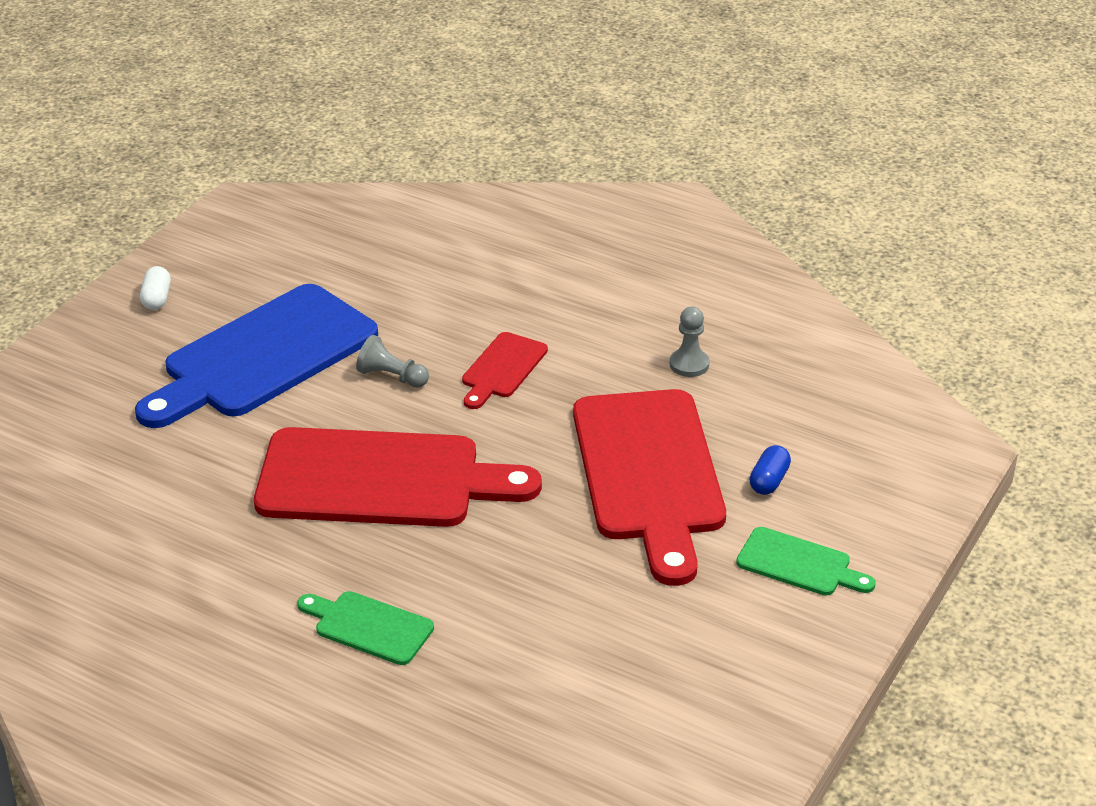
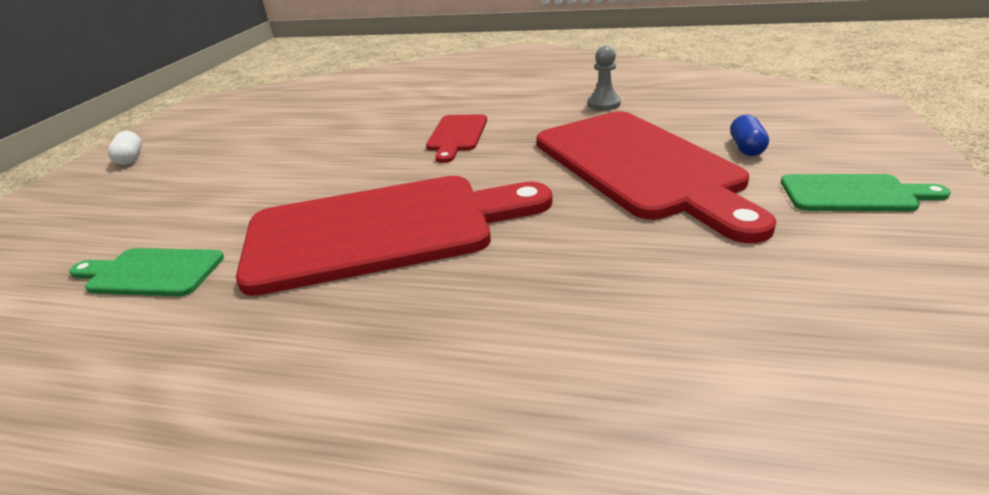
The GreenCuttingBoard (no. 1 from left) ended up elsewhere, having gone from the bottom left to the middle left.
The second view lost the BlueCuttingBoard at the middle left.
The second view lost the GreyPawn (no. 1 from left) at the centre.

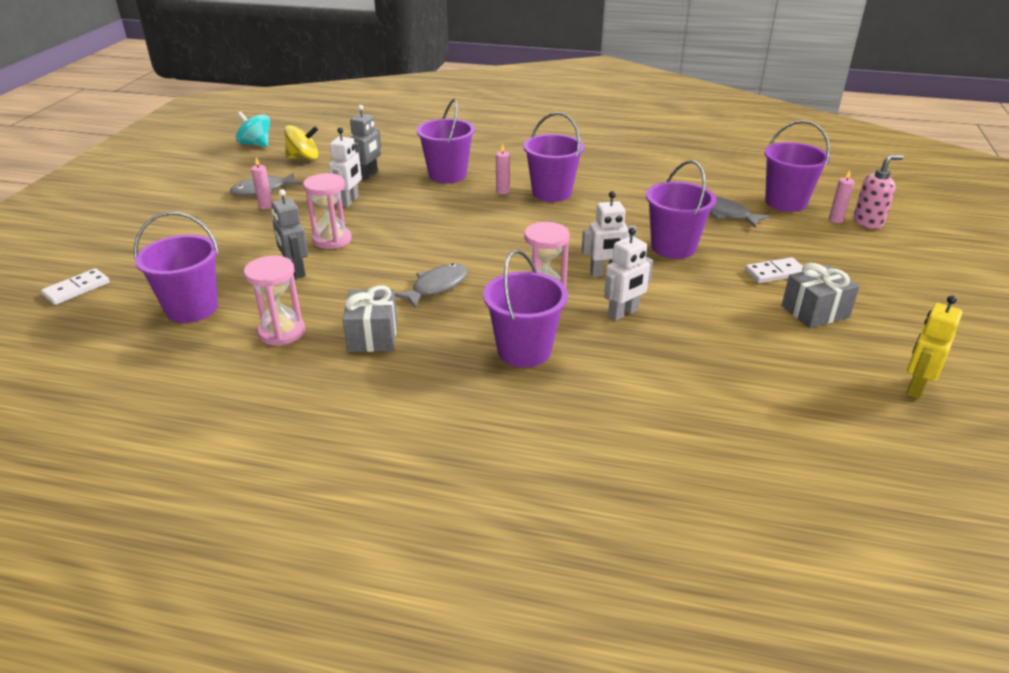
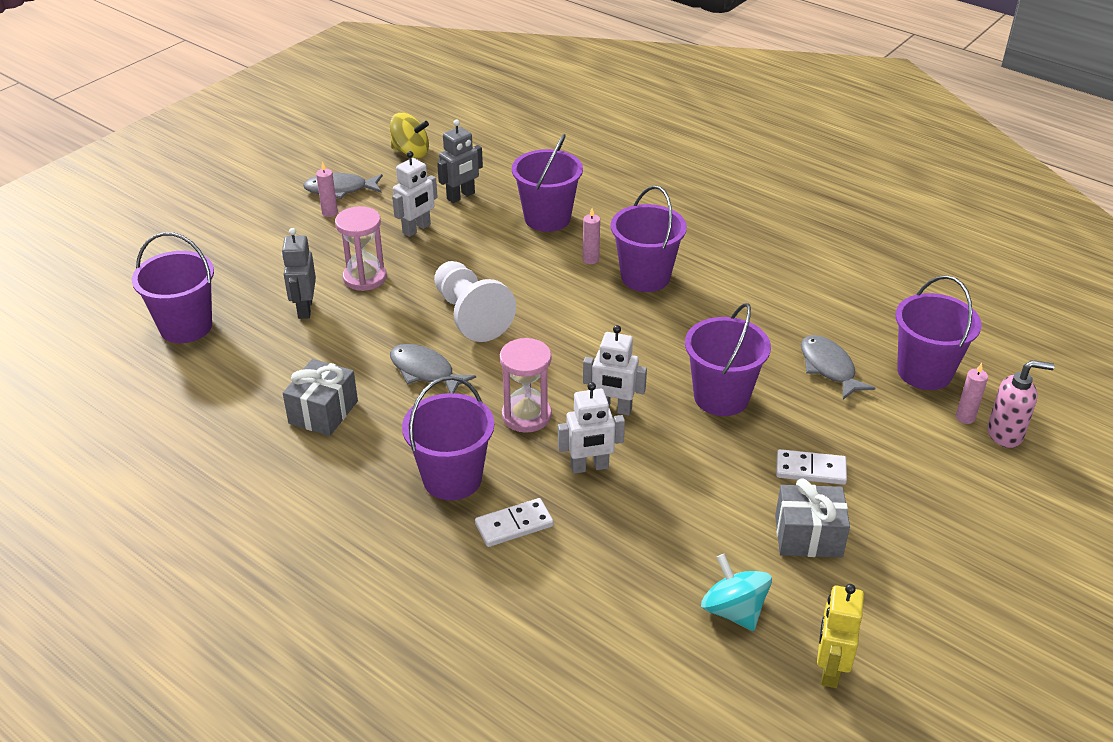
The GreyFish (no. 2 from left) at the centre ended up facing another way, 120 degrees counterclockwise from before.
The second view gained the WhitePawn at the centre.
The WhiteDomino (no. 1 from left) ended up elsewhere, having gone from the middle left to the bottom centre.
The TurquoiseSpinningTop ended up elsewhere, having gone from the top left to the bottom centre.
The YellowRobot at the middle right ended up facing another way, 45 degrees counterclockwise from before.
The second view lost the PinkHourglass (no. 1 from left) at the middle left.

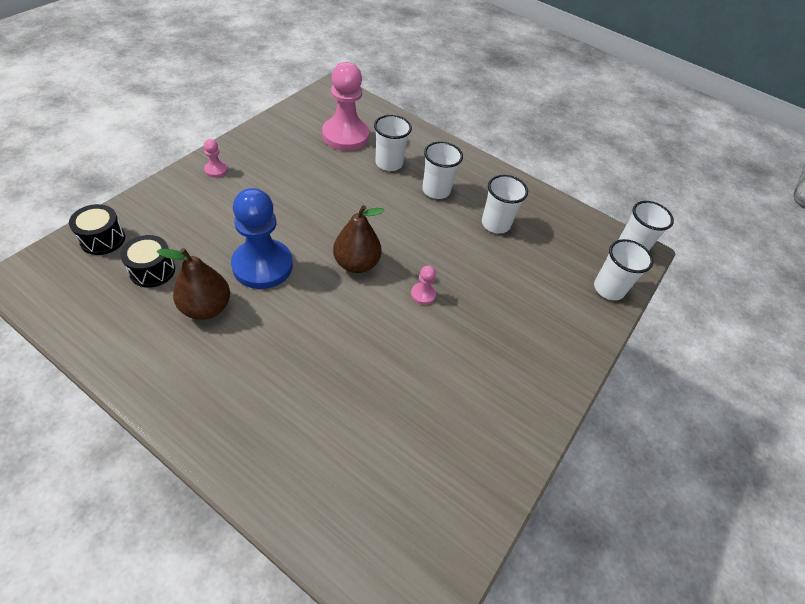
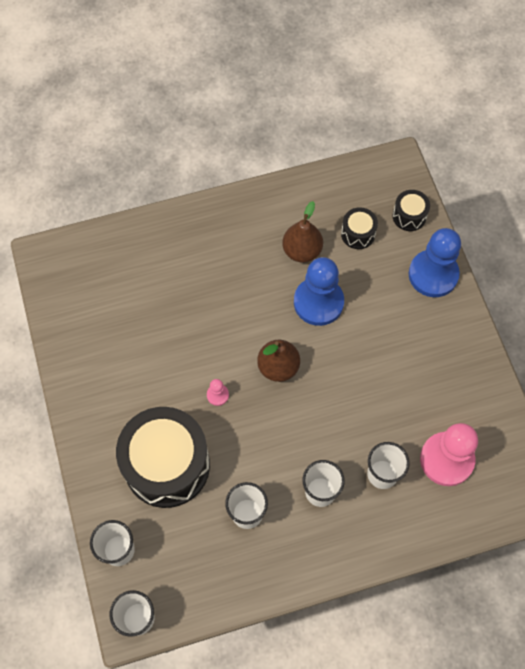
The second view gained the BlackDrum (no. 1 from left) at the bottom left.
The second view gained the BluePawn (no. 2 from left) at the middle right.
The second view lost the PinkPawn (no. 1 from left) at the top left.

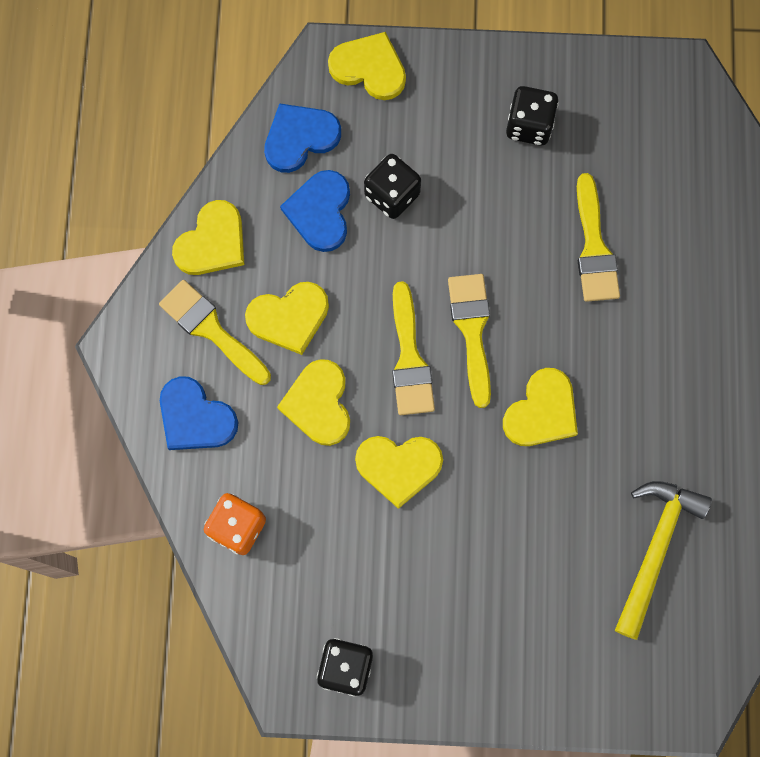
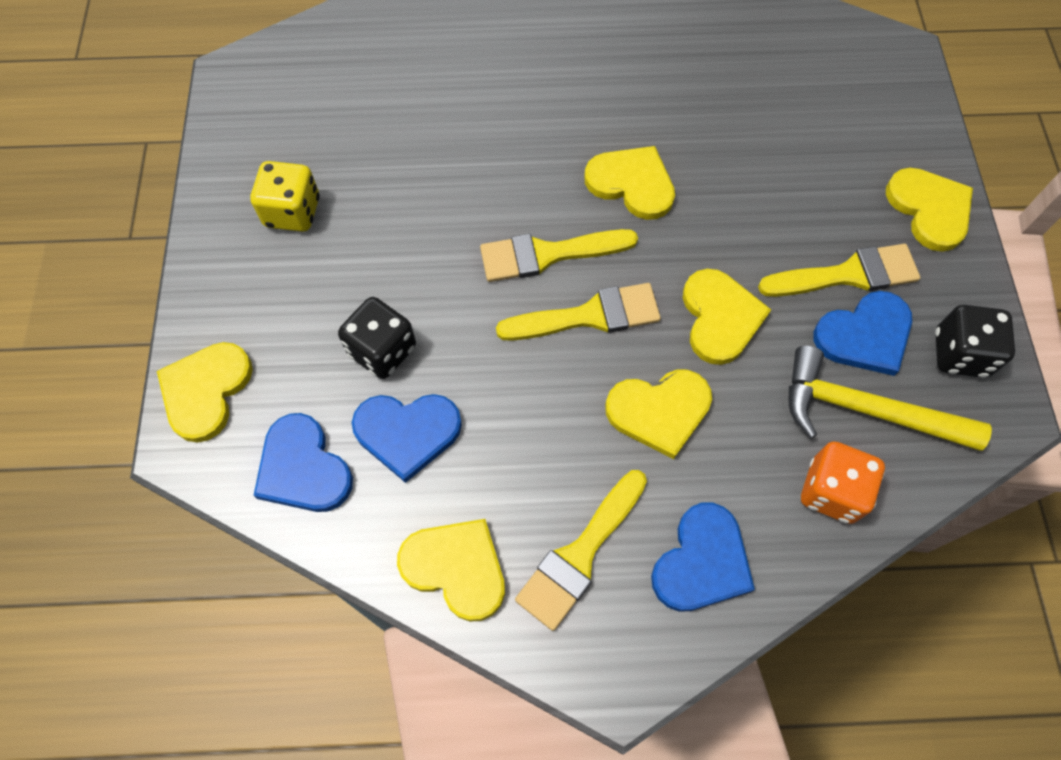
What was the BlackDice (no. 3 from left) at the top right turned into the YellowDice at the top left.
The YellowBrush (no. 4 from left) ended up elsewhere, having gone from the top right to the middle right.
The YellowHammer ended up elsewhere, having gone from the bottom right to the middle right.
The second view gained the BlueHeart (no. 4 from left) at the middle right.
The YellowHeart (no. 2 from left in the first image) ended up elsewhere, having gone from the centre to the top right.

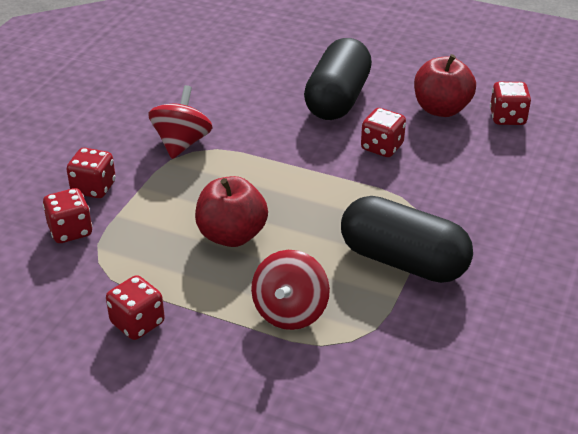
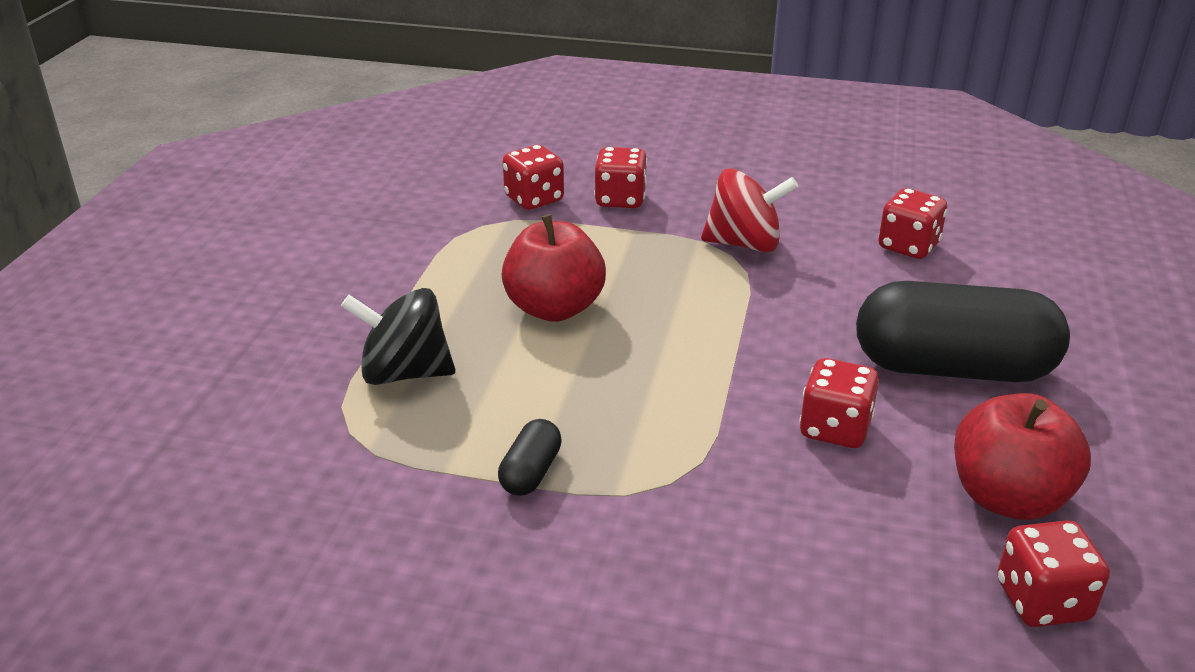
What was the RedSpinningTop (no. 2 from left) at the bottom centre turned into the BlackSpinningTop at the middle left.
The size of the BlackCapsule (no. 2 from left in the first image) at the middle right changed by a factor of 0.42.
The RedDice (no. 3 from left in the first image) ended up elsewhere, having gone from the bottom left to the top right.

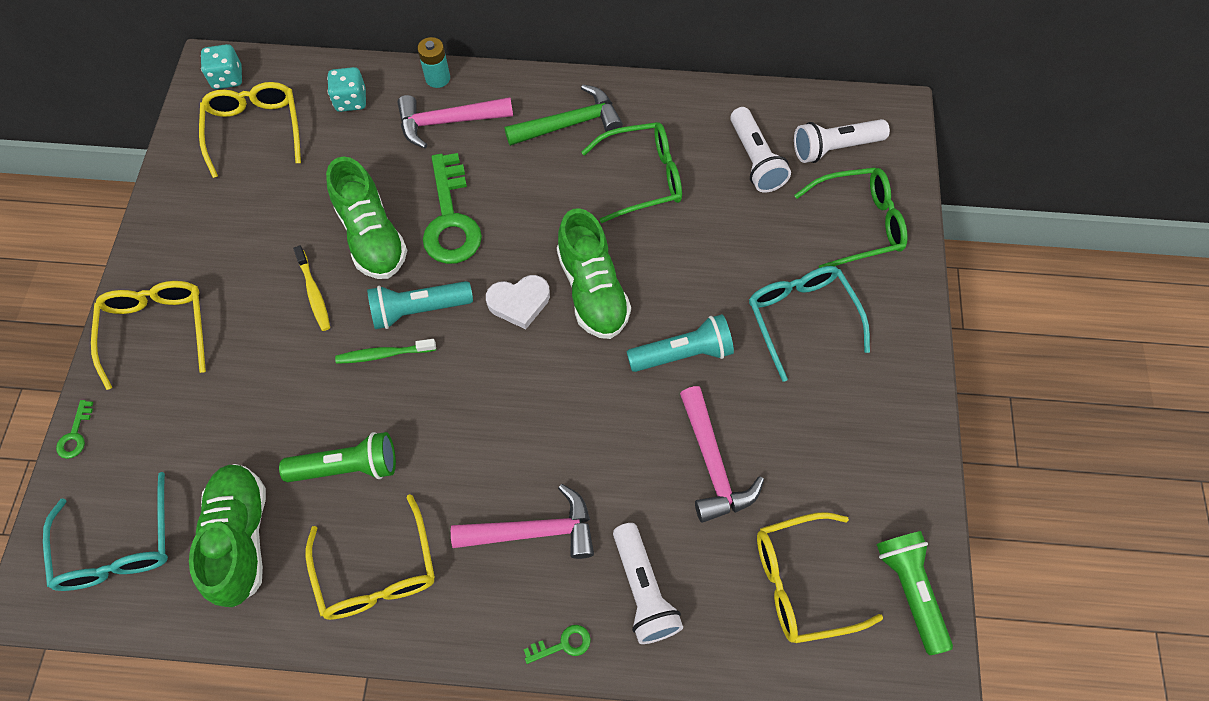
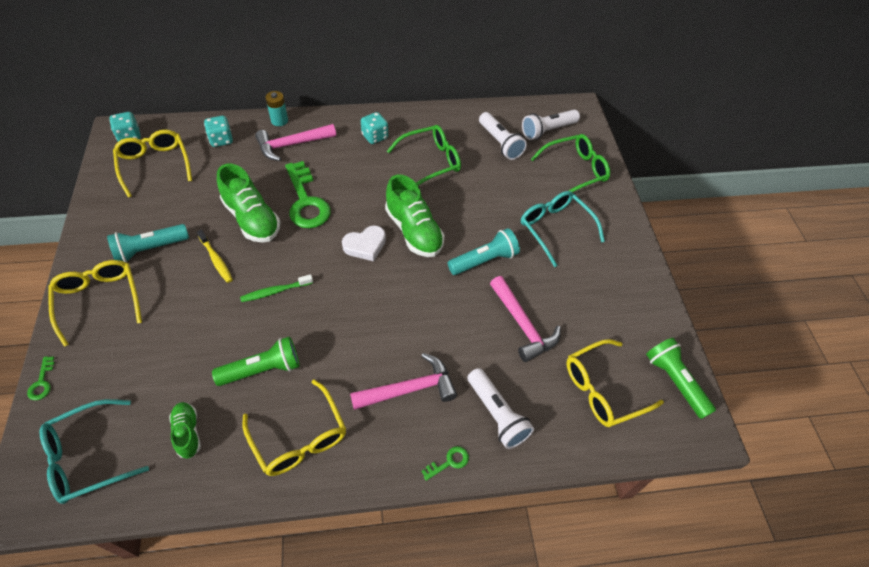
The TurquoiseGlasses (no. 1 from left) at the bottom left ended up facing another way, 90 degrees clockwise from before.
The TurquoiseFlashlight (no. 1 from left) ended up elsewhere, having gone from the centre to the middle left.
The size of the GreenShoe (no. 1 from left) at the bottom left changed by a factor of 0.55.
Where the GreenHammer stood at the top centre, the TurquoiseDice (no. 3 from left) came to stand at the top centre.

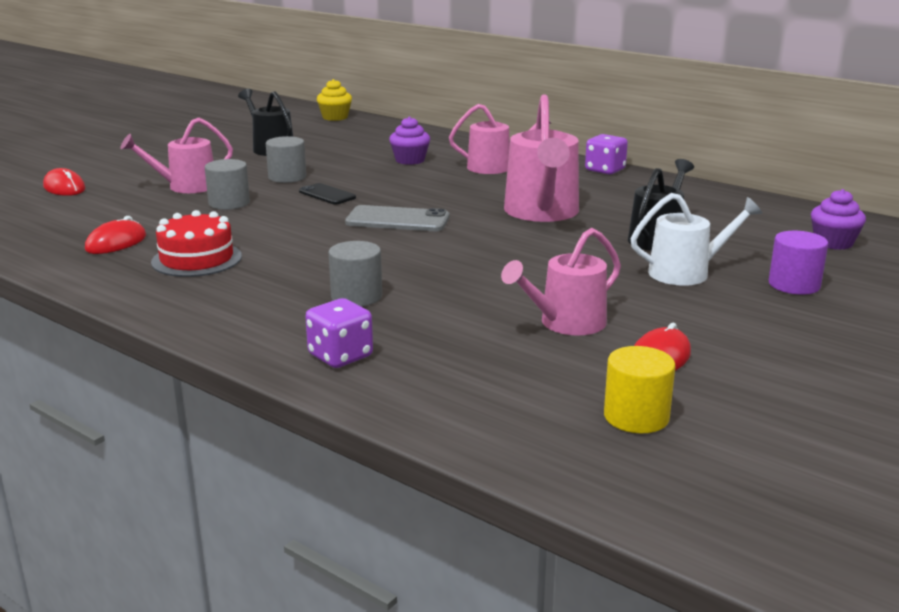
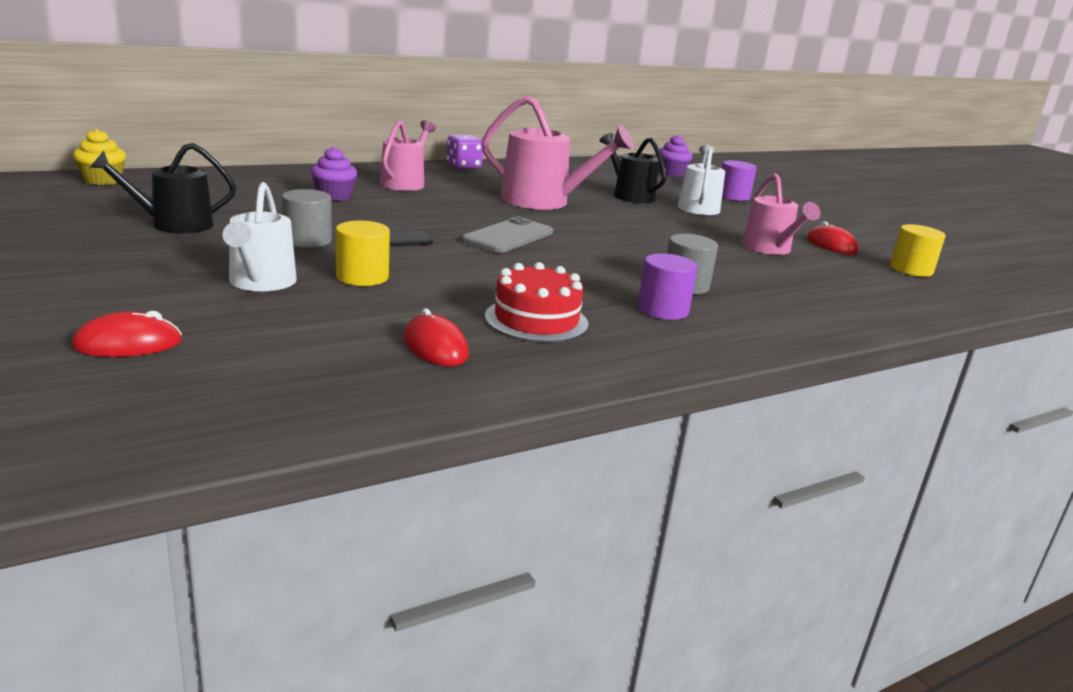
What was the PinkWateringCan (no. 1 from left) at the top left turned into the WhiteWateringCan (no. 1 from left) at the middle left.
What was the GreyCylinder (no. 1 from left) at the top left turned into the YellowCylinder (no. 1 from left) at the centre.
The second view gained the PurpleCylinder (no. 1 from left) at the centre.
The second view lost the PurpleDice (no. 1 from left) at the centre.

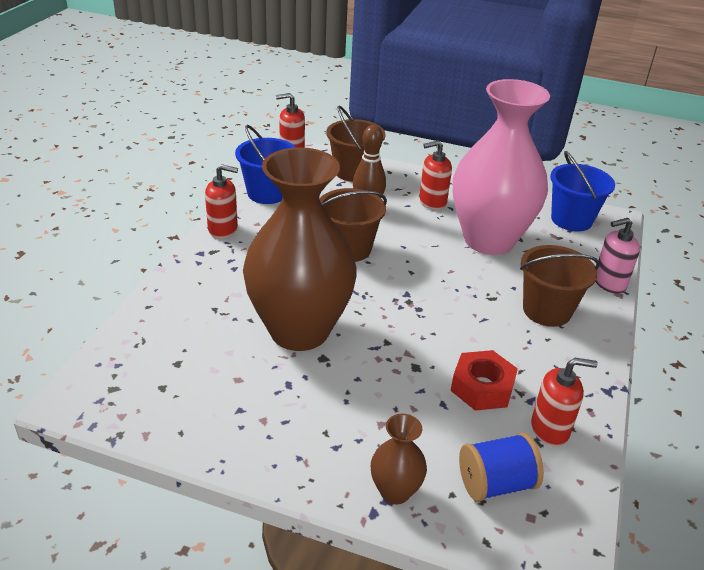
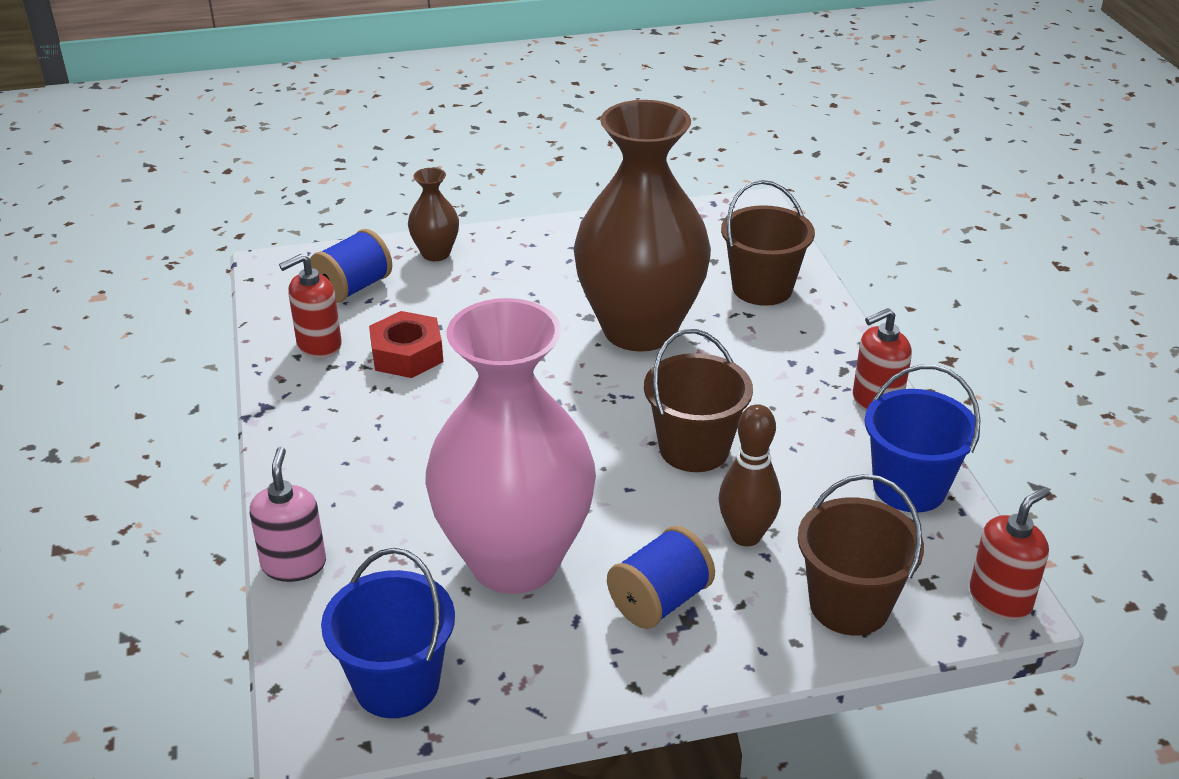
The PinkSoapDispenser at the middle right ended up facing another way, 45 degrees counterclockwise from before.
Where the RedSoapDispenser (no. 3 from left) stood at the top centre, the BlueSpool (no. 2 from left) came to stand at the bottom centre.
The BrownBucket (no. 3 from left in the first image) ended up elsewhere, having gone from the middle right to the top centre.

